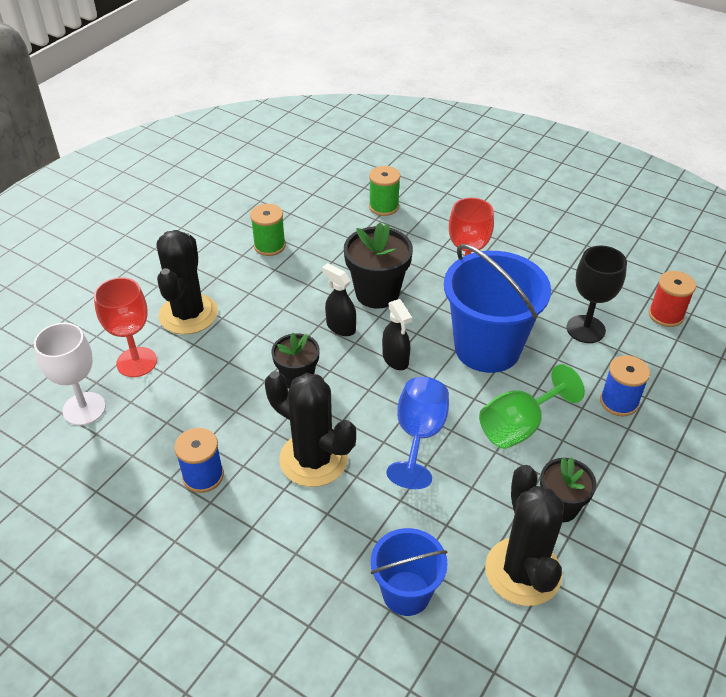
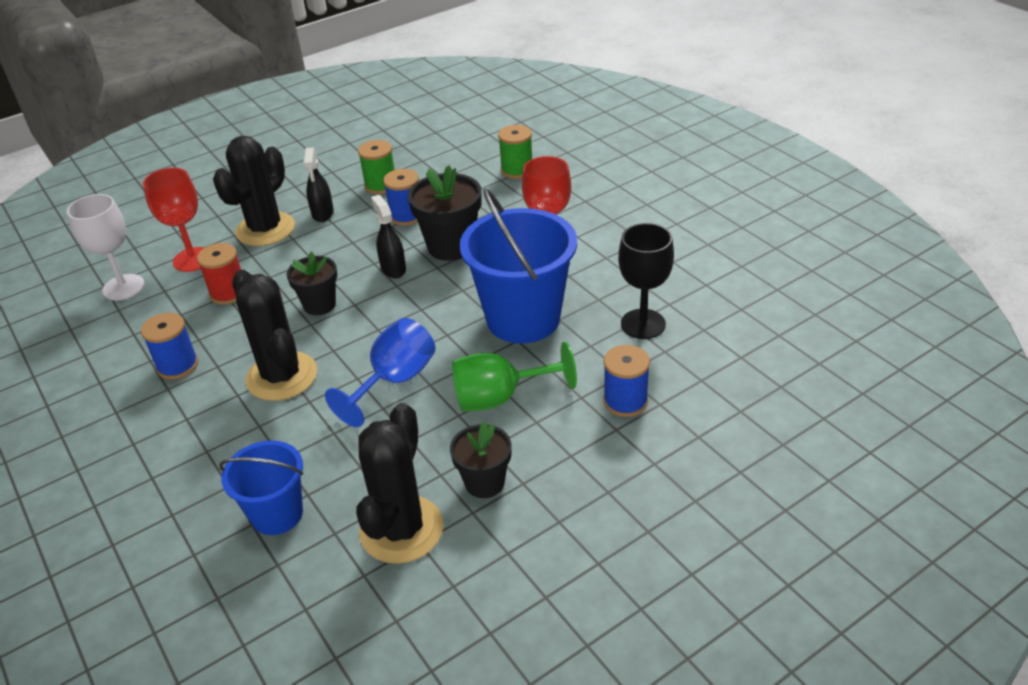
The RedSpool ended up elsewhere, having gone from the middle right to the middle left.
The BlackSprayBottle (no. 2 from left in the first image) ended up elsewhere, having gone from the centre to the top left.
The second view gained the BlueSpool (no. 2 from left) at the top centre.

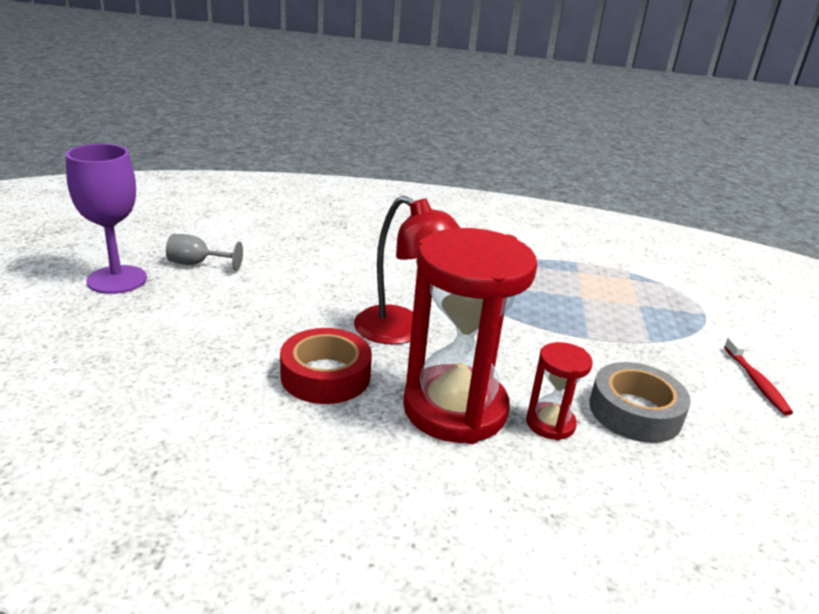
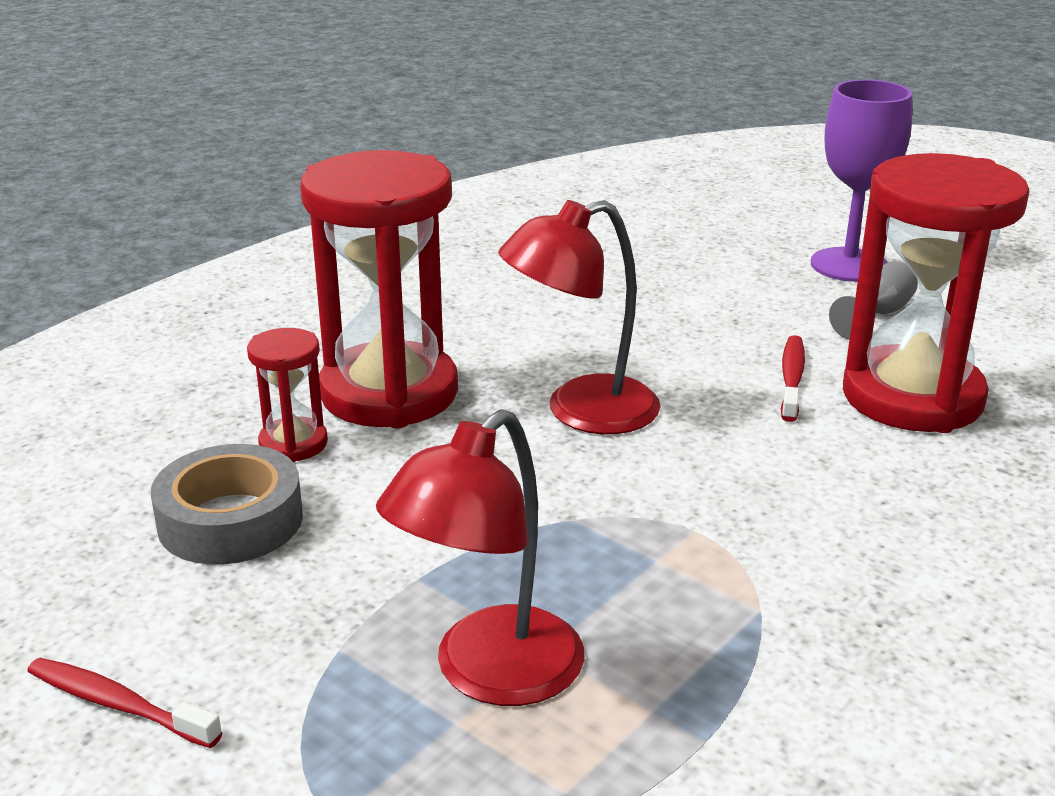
The second view gained the RedLamp (no. 1 from left) at the bottom centre.
The second view gained the RedToothbrush (no. 2 from left) at the middle right.
The second view gained the RedHourglass (no. 3 from left) at the middle right.
The second view lost the RedTape at the centre.

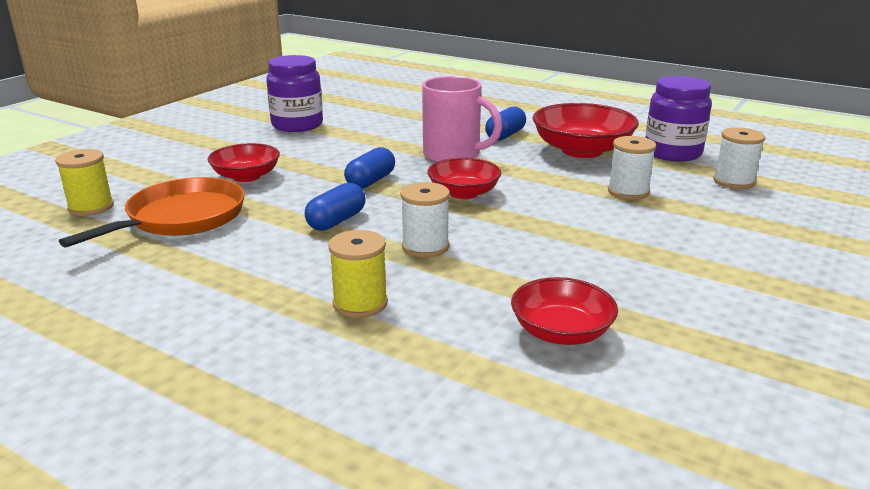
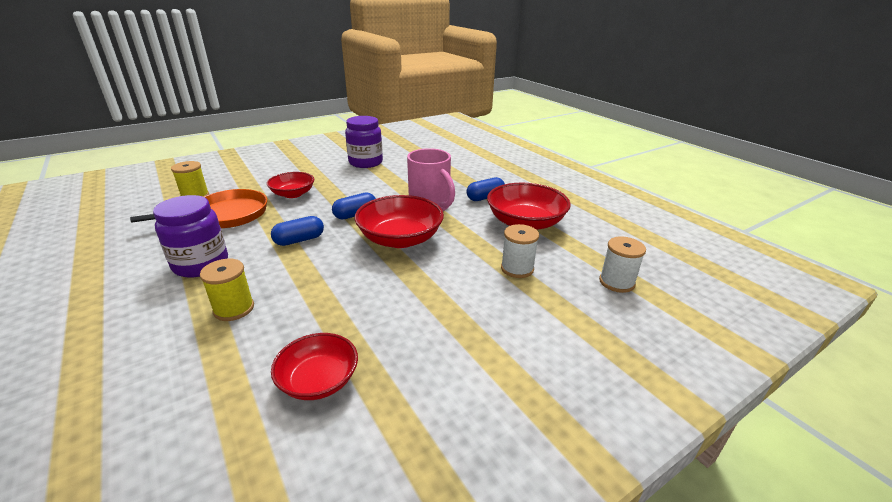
The PurpleJar (no. 2 from left in the first image) ended up elsewhere, having gone from the top right to the middle left.
The size of the RedBowl (no. 2 from left in the first image) at the centre changed by a factor of 1.61.
The second view lost the WhiteSpool (no. 1 from left) at the centre.

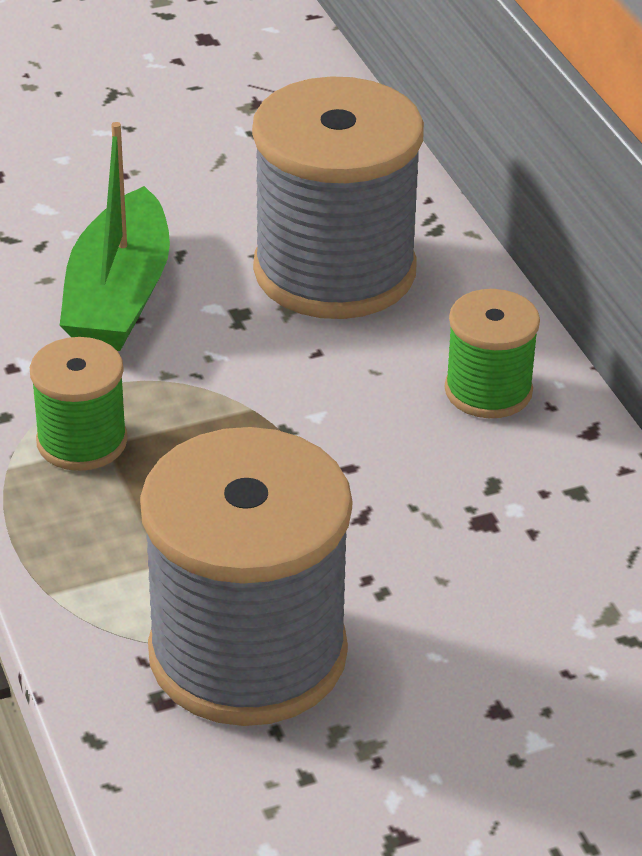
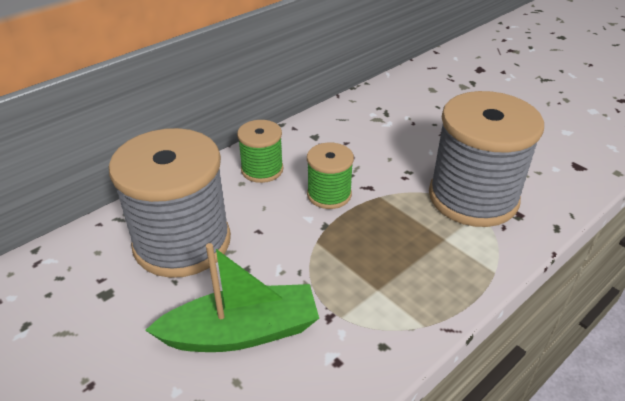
The GreenSpool (no. 1 from left in the first image) ended up elsewhere, having gone from the middle left to the centre.

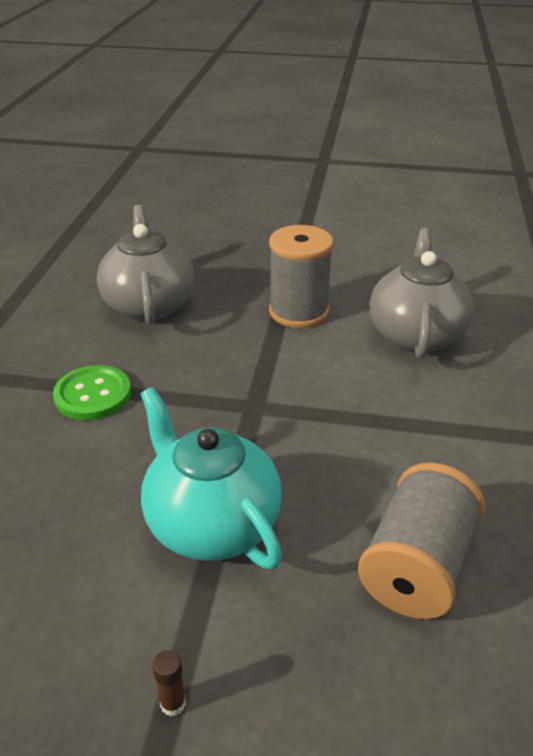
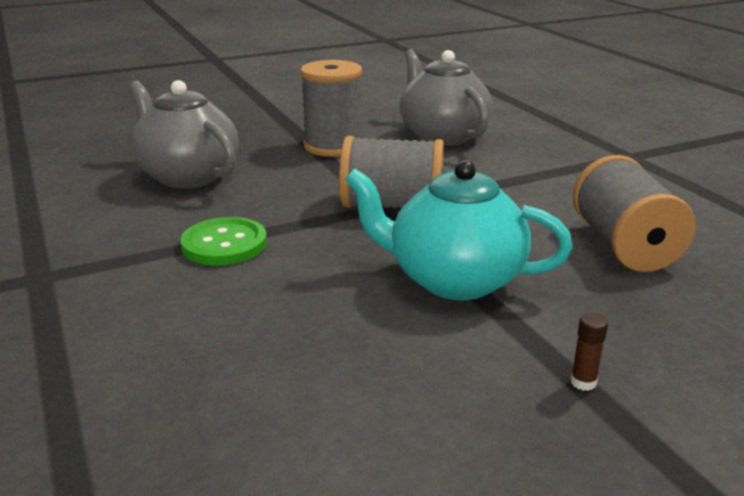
The second view gained the GreySpool (no. 2 from left) at the centre.

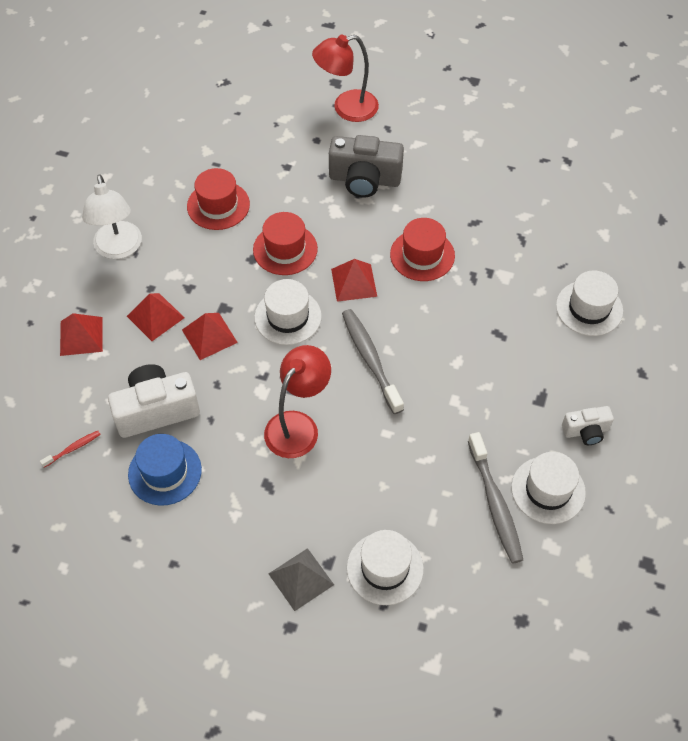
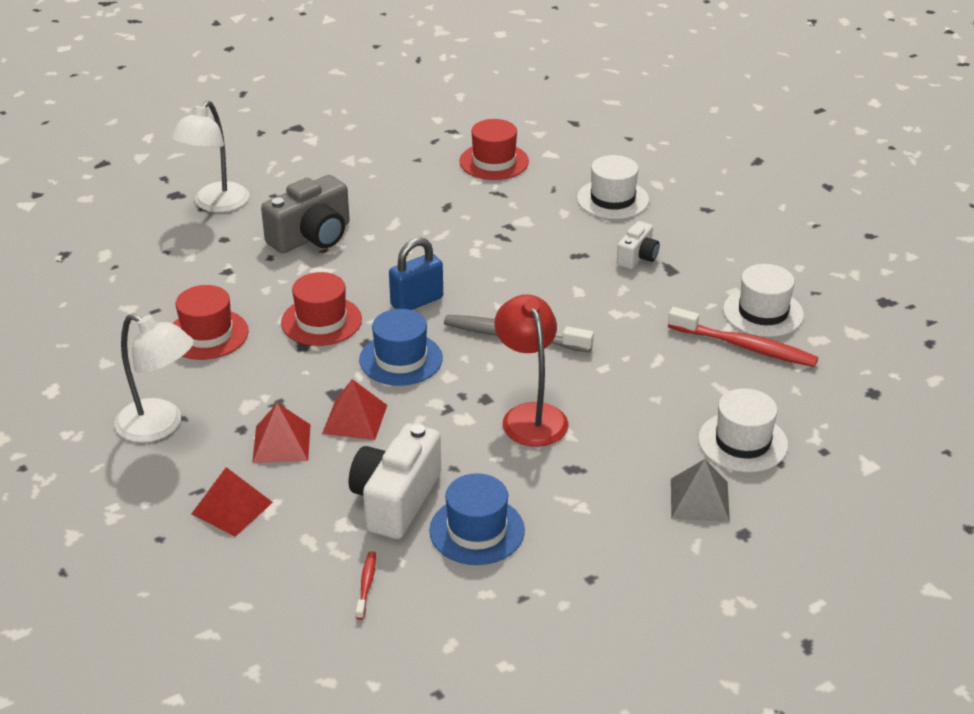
What was the RedLamp (no. 2 from left) at the top centre turned into the WhiteLamp (no. 2 from left) at the top left.
What was the WhiteHat (no. 1 from left) at the centre turned into the BlueHat (no. 1 from left) at the centre.
Where the RedPyramid (no. 4 from left) stood at the centre, the BluePadlock came to stand at the centre.
The RedHat (no. 3 from left) ended up elsewhere, having gone from the centre to the top centre.
The WhiteCamera (no. 2 from left) ended up elsewhere, having gone from the middle right to the centre.
What was the GreyToothbrush (no. 2 from left) at the bottom right turned into the RedToothbrush (no. 2 from left) at the middle right.

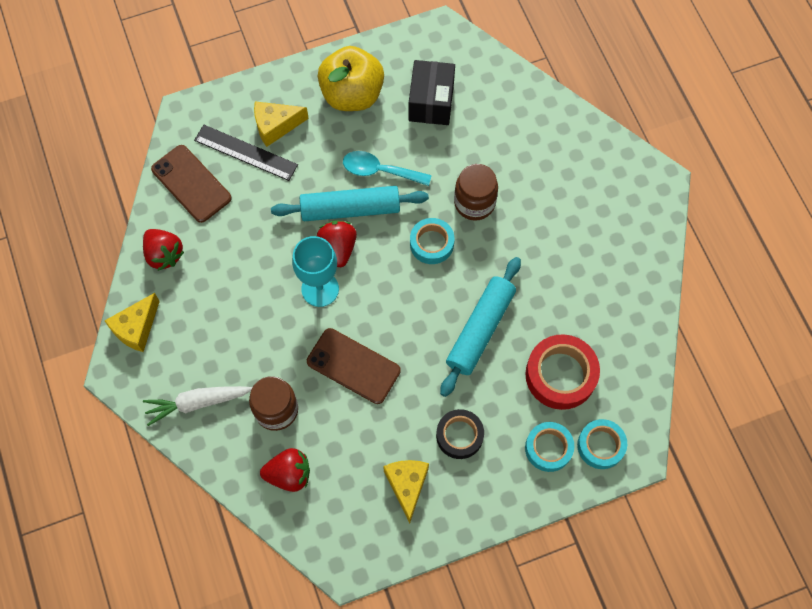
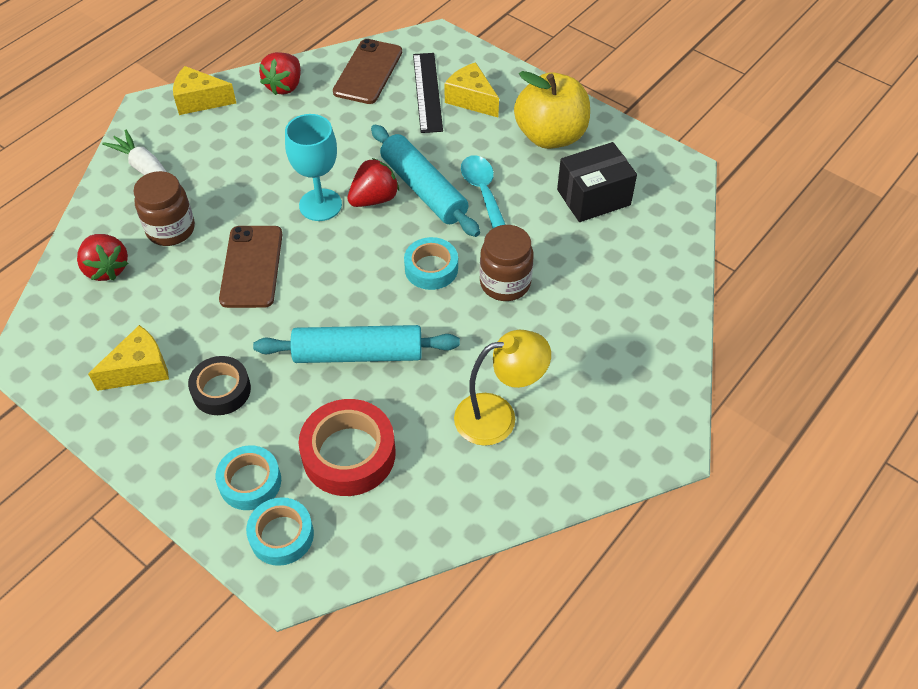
The second view gained the YellowLamp at the centre.

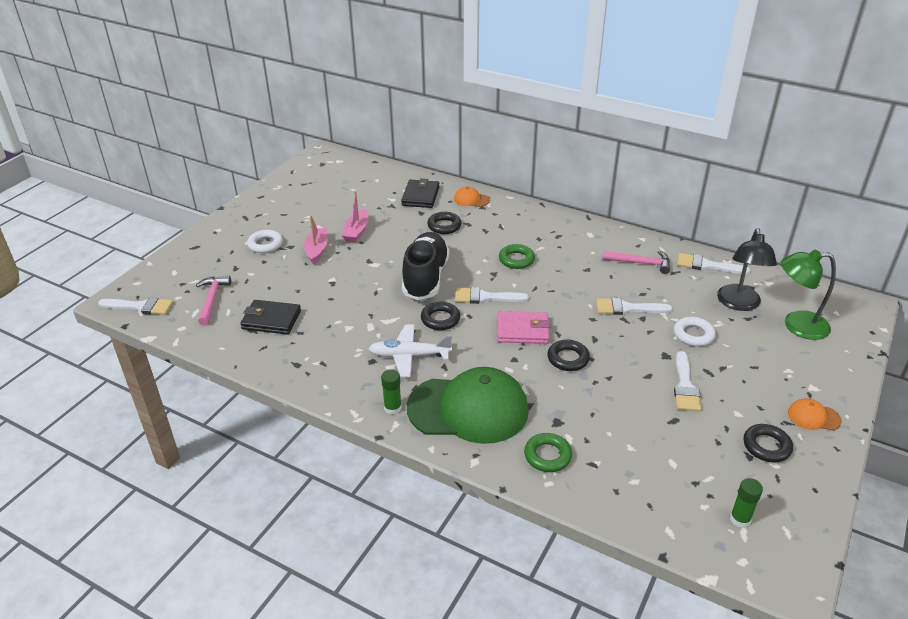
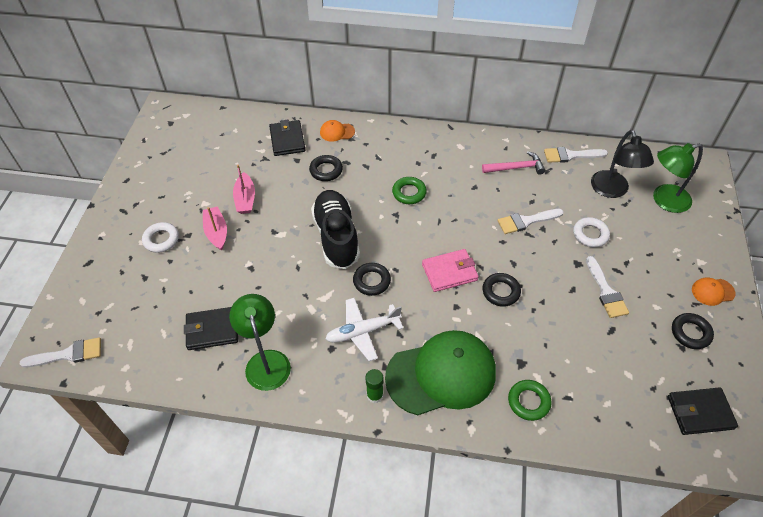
The second view gained the GreenLamp (no. 1 from left) at the centre.
Where the GreenGlueStick (no. 2 from left) stood at the bottom right, the BlackWallet (no. 3 from left) came to stand at the bottom right.
The second view lost the PinkHammer (no. 1 from left) at the middle left.
The second view lost the WhiteBrush (no. 2 from left) at the centre.

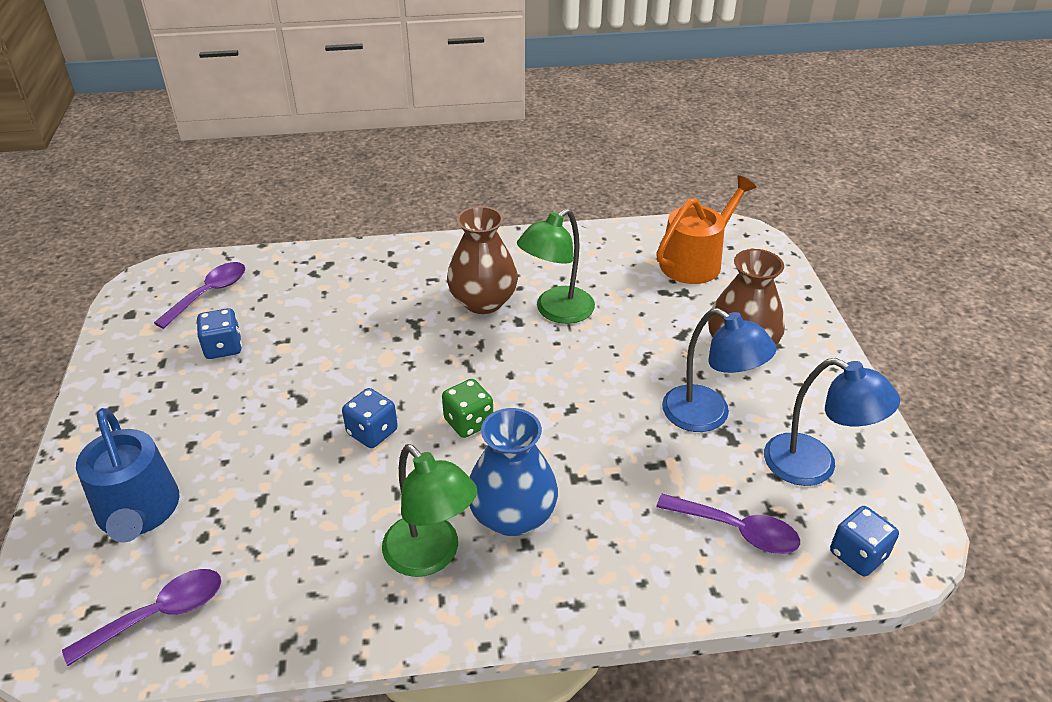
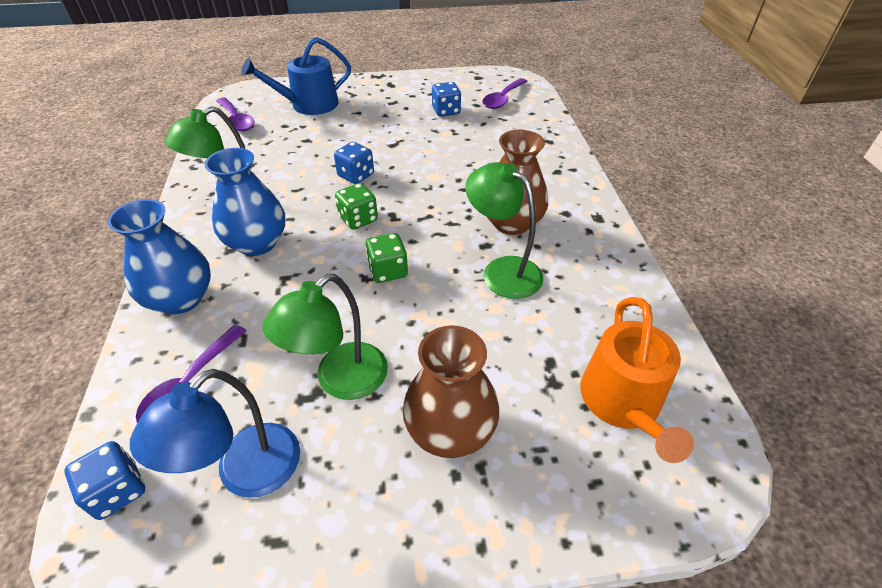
The second view gained the BlueVase (no. 1 from left) at the middle left.
What was the BlueLamp (no. 1 from left) at the middle right turned into the GreenLamp (no. 2 from left) at the centre.
The second view gained the GreenDice (no. 2 from left) at the centre.
The PurpleSpoon (no. 2 from left in the first image) at the middle left ended up facing another way, 90 degrees clockwise from before.
The OrangeWateringCan at the top right ended up facing another way, 45 degrees clockwise from before.

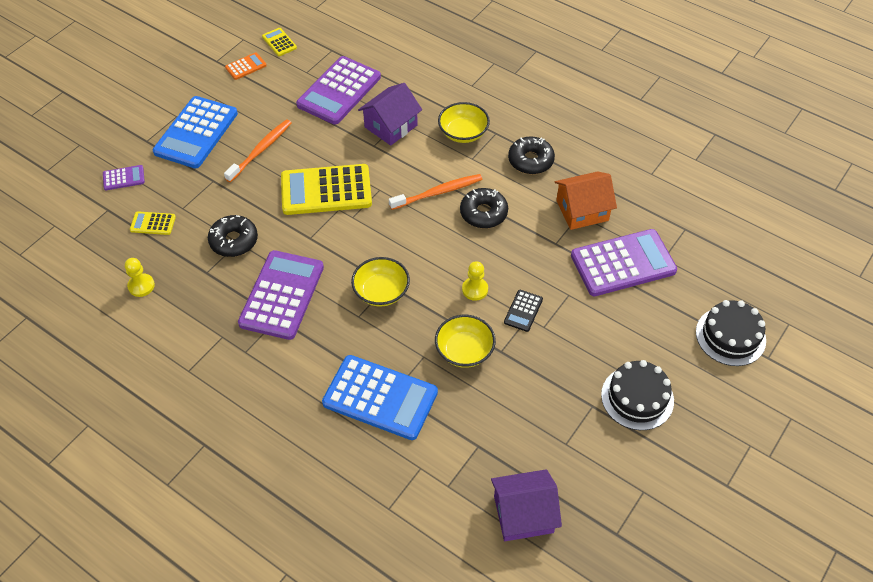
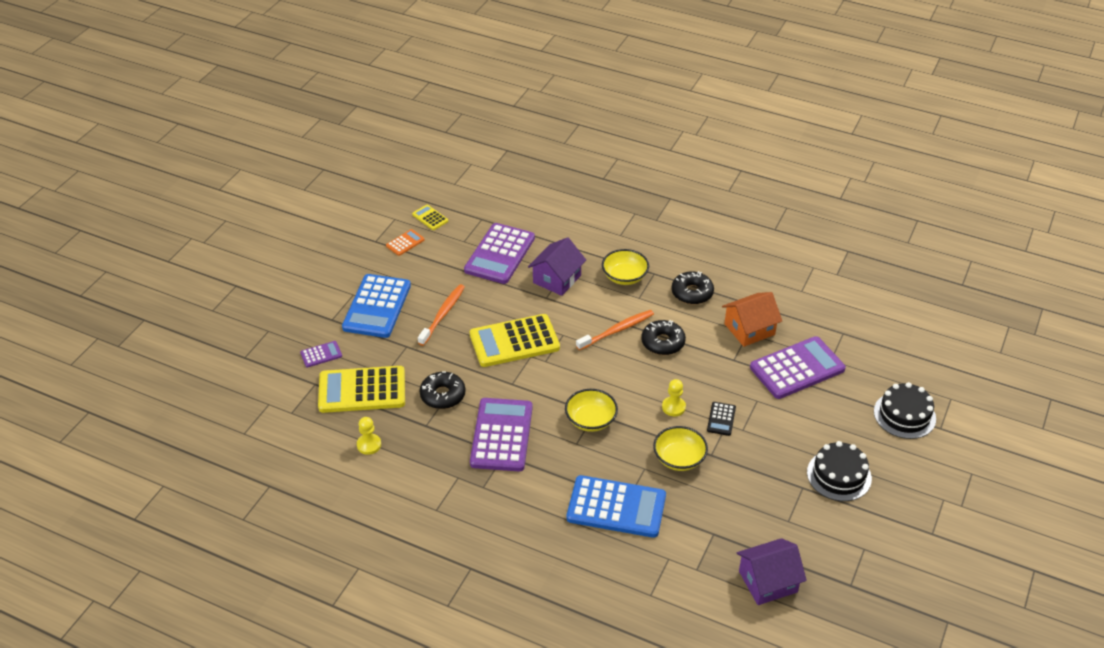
The size of the YellowCalculator (no. 1 from left) at the middle left changed by a factor of 2.20.

